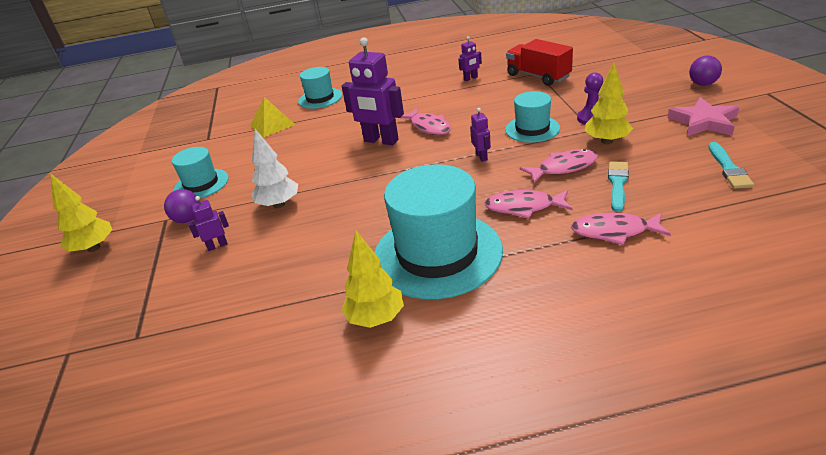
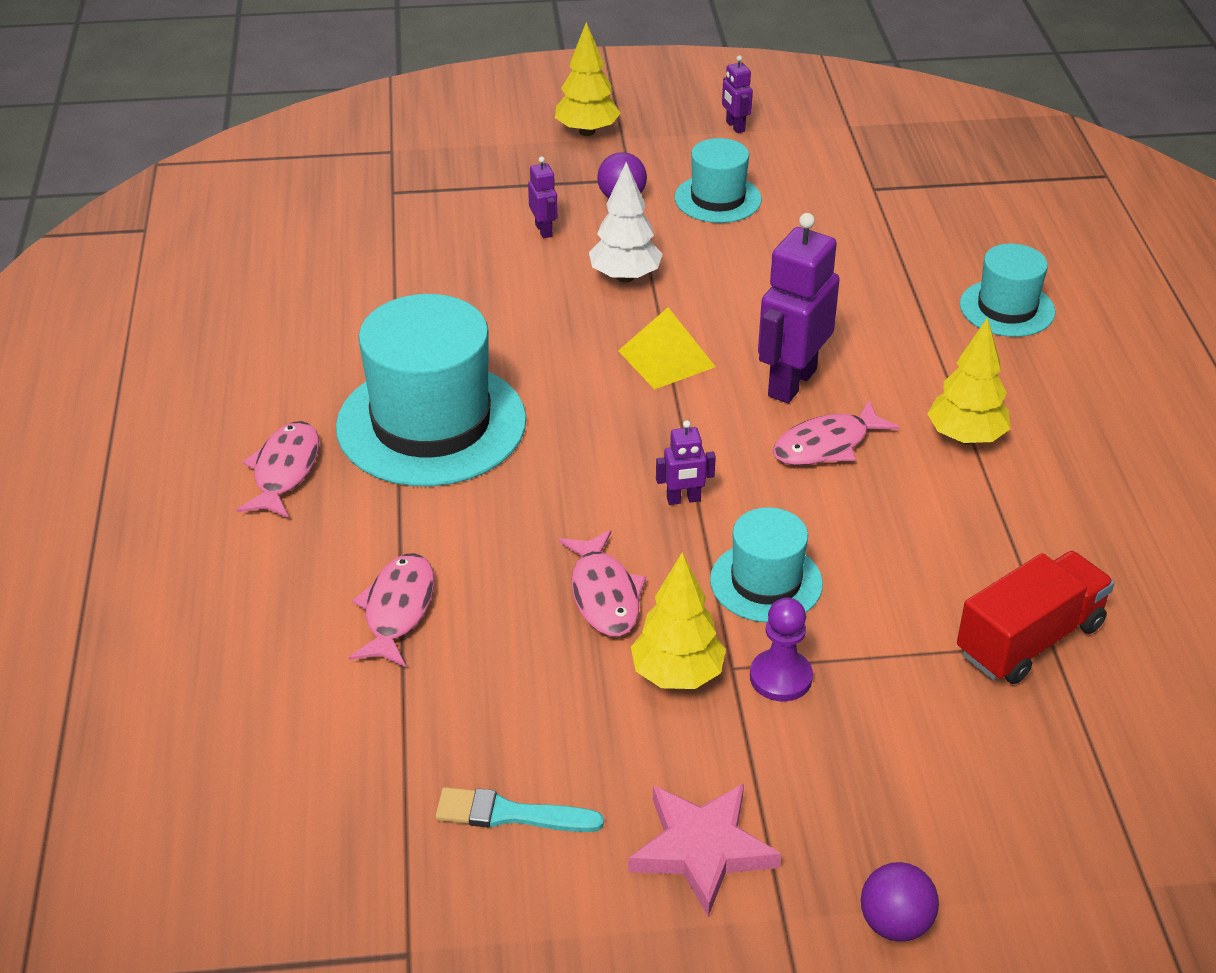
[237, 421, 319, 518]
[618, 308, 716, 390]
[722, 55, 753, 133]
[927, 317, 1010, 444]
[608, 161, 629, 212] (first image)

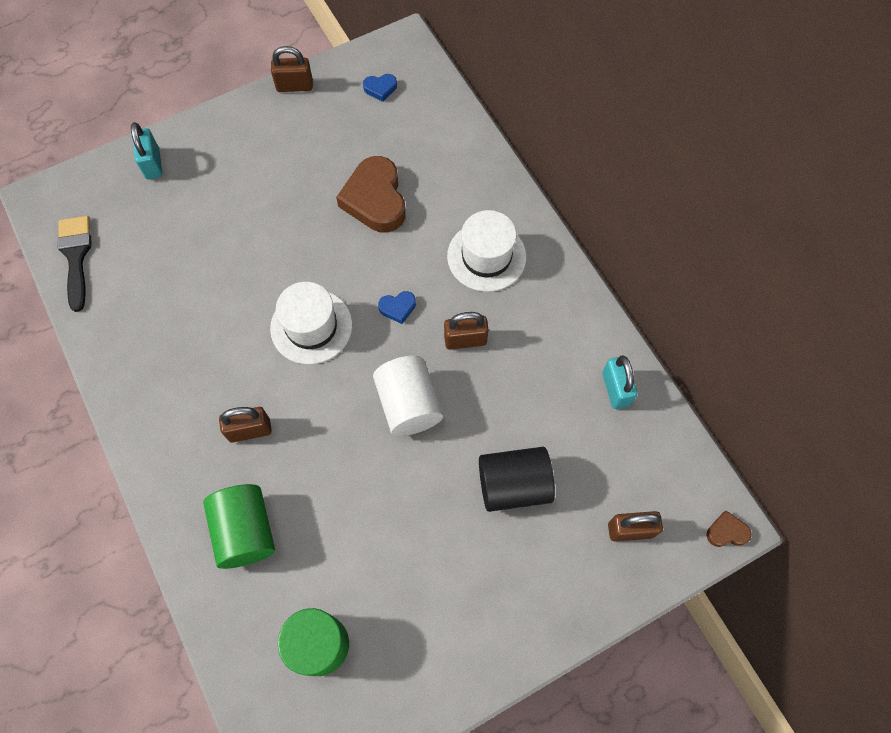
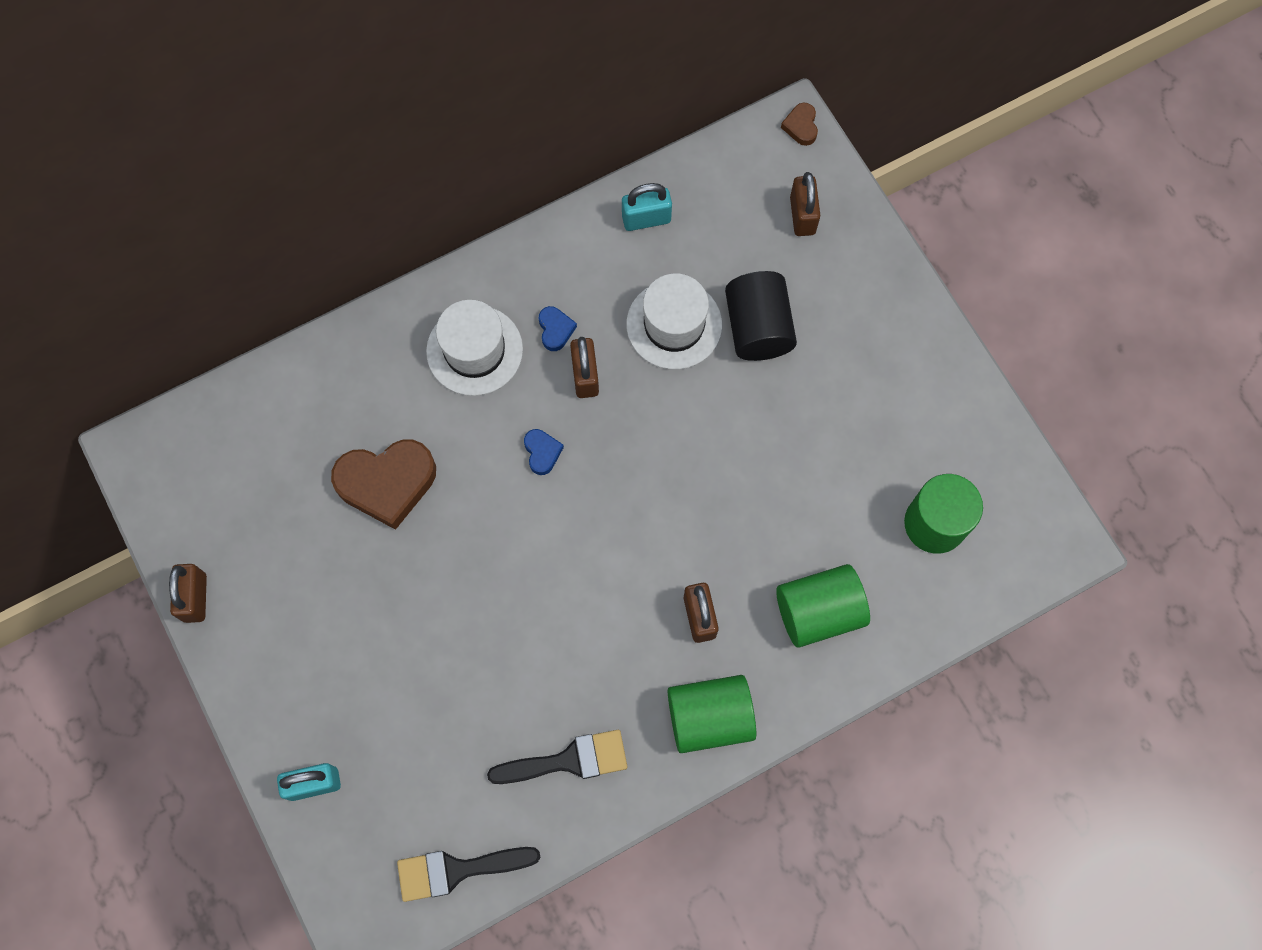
[487, 730, 628, 784]
[539, 306, 577, 351]
[626, 274, 722, 370]
[668, 675, 756, 753]
[373, 356, 443, 436] (first image)

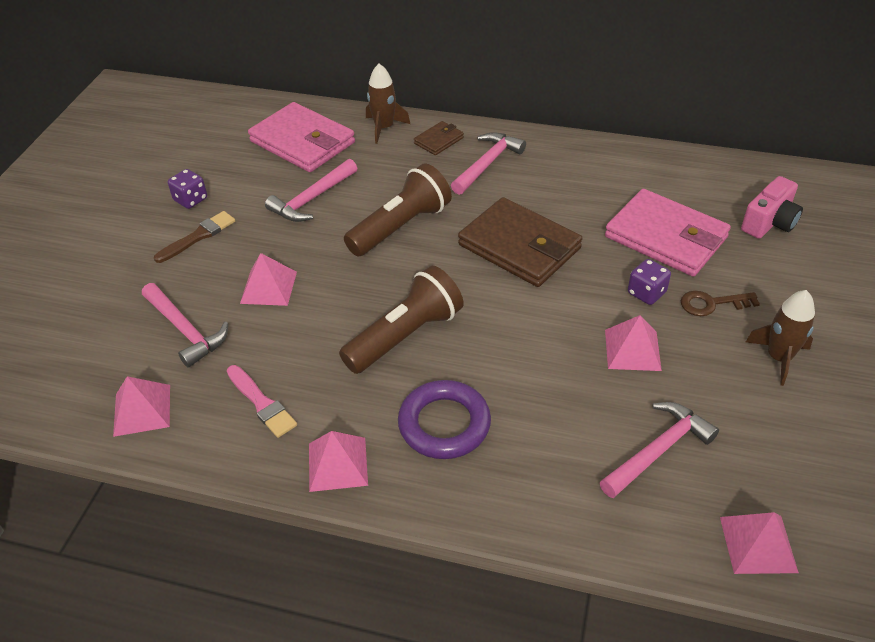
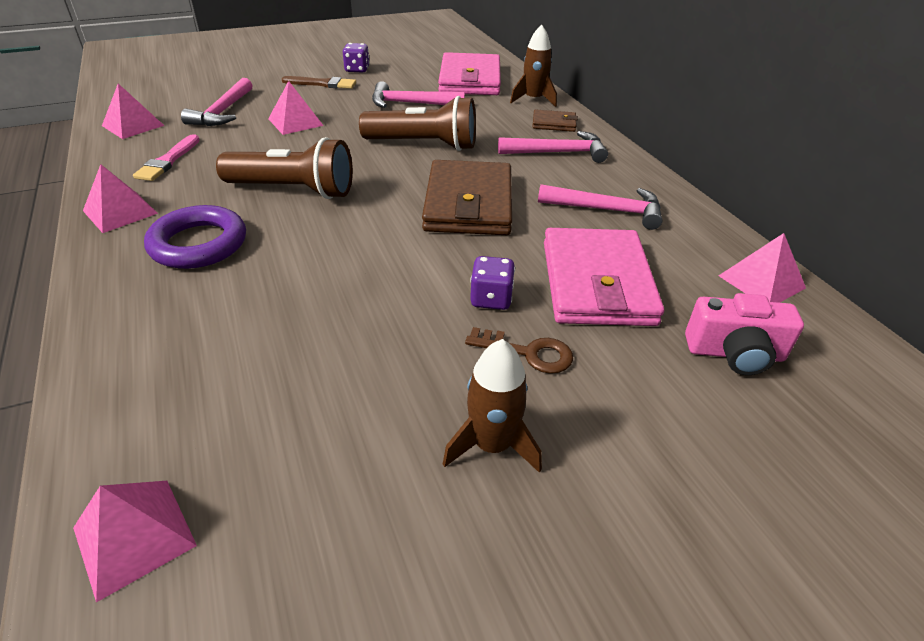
[465, 327, 573, 374]
[538, 184, 662, 230]
[719, 233, 806, 303]

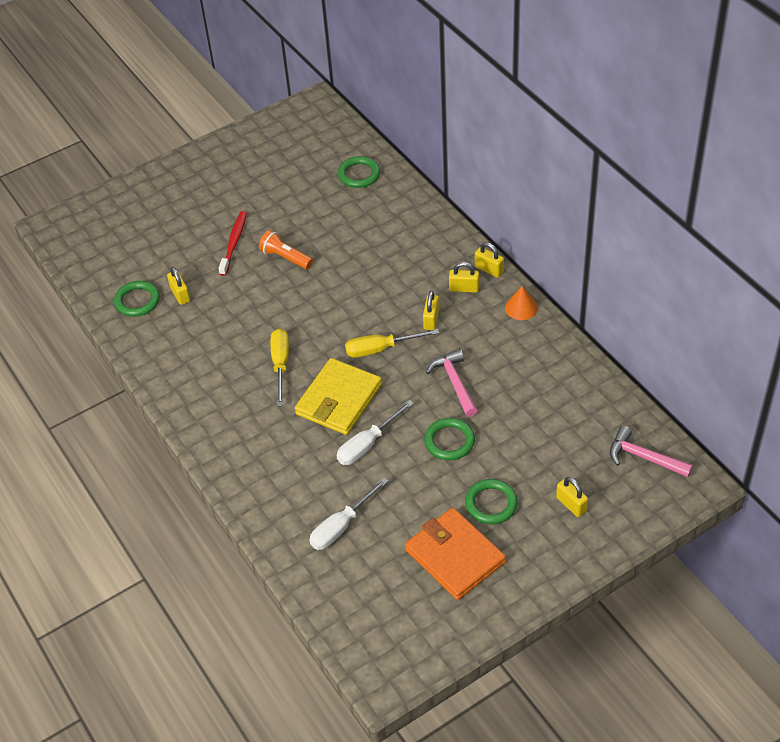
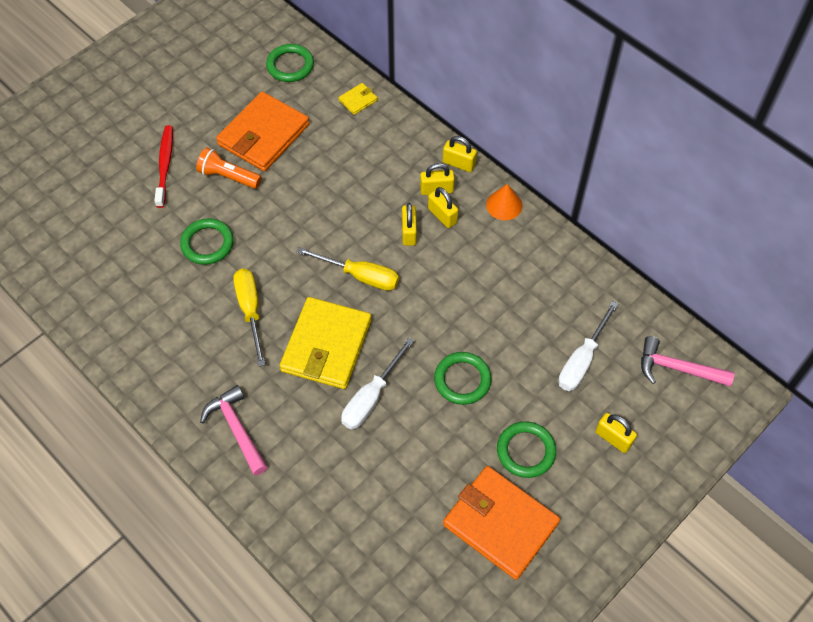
[180, 218, 234, 265]
[200, 385, 268, 476]
[216, 91, 310, 171]
[297, 247, 399, 291]
[339, 83, 378, 115]
[428, 187, 458, 228]
[558, 301, 618, 391]

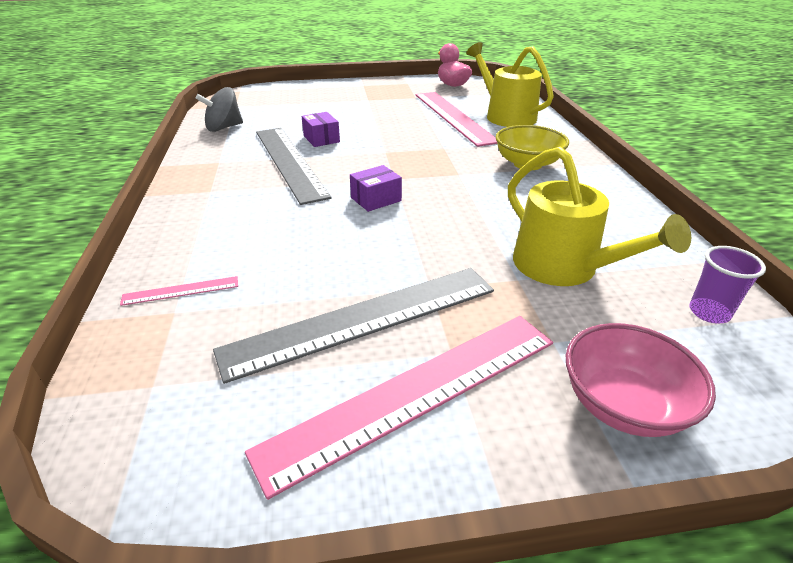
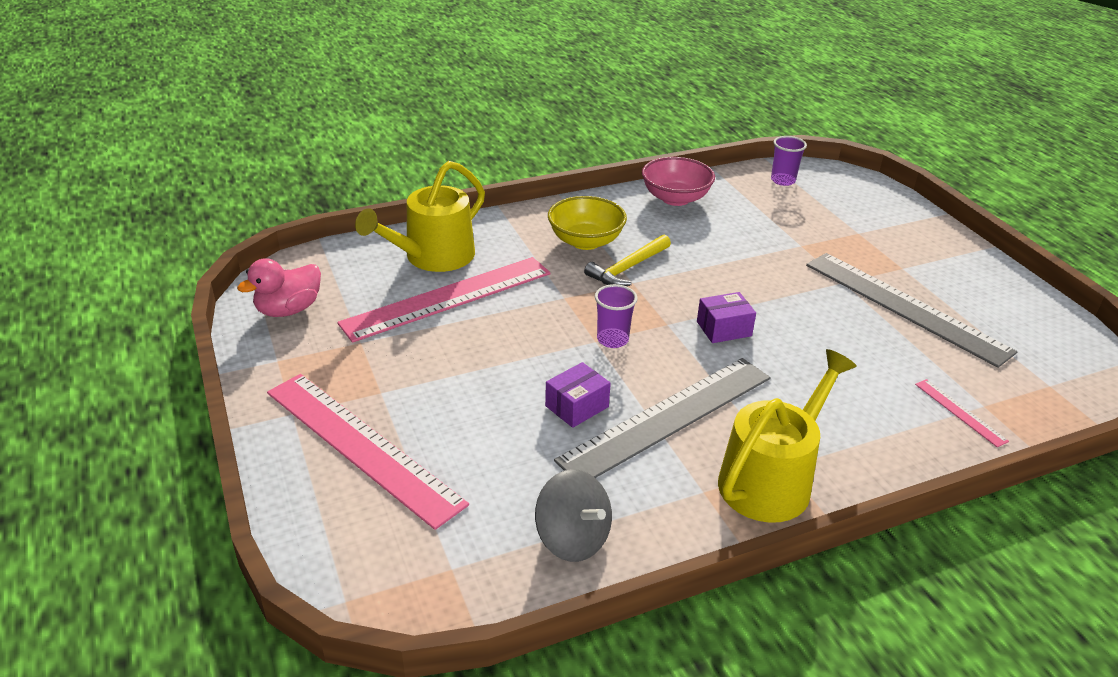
[267, 374, 469, 530]
[584, 235, 671, 286]
[595, 284, 638, 348]
[642, 157, 715, 206]
[697, 292, 756, 343]
[718, 349, 857, 523]

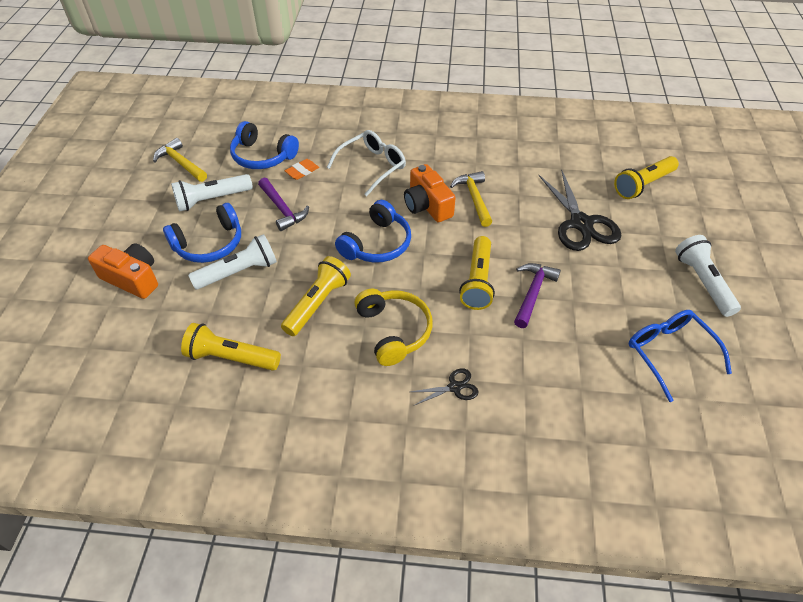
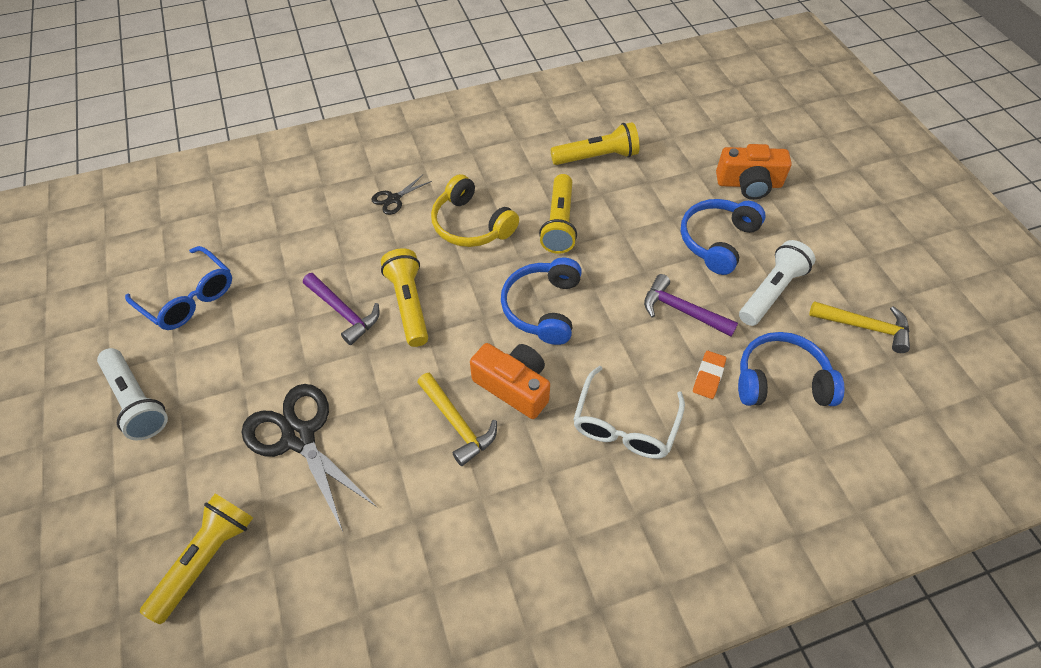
[303, 273, 380, 345]
[188, 234, 277, 289] (first image)

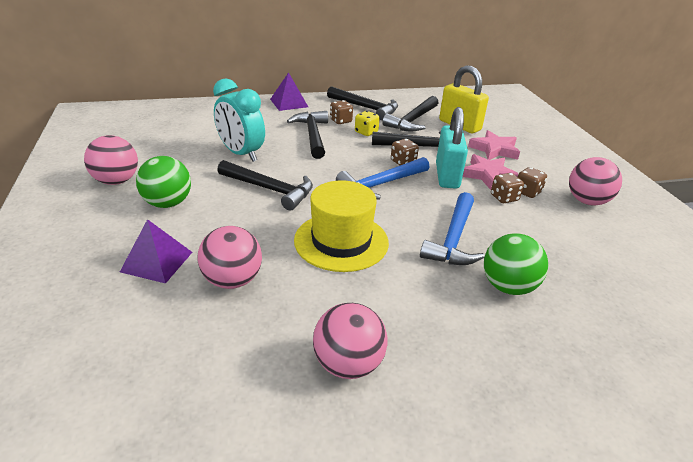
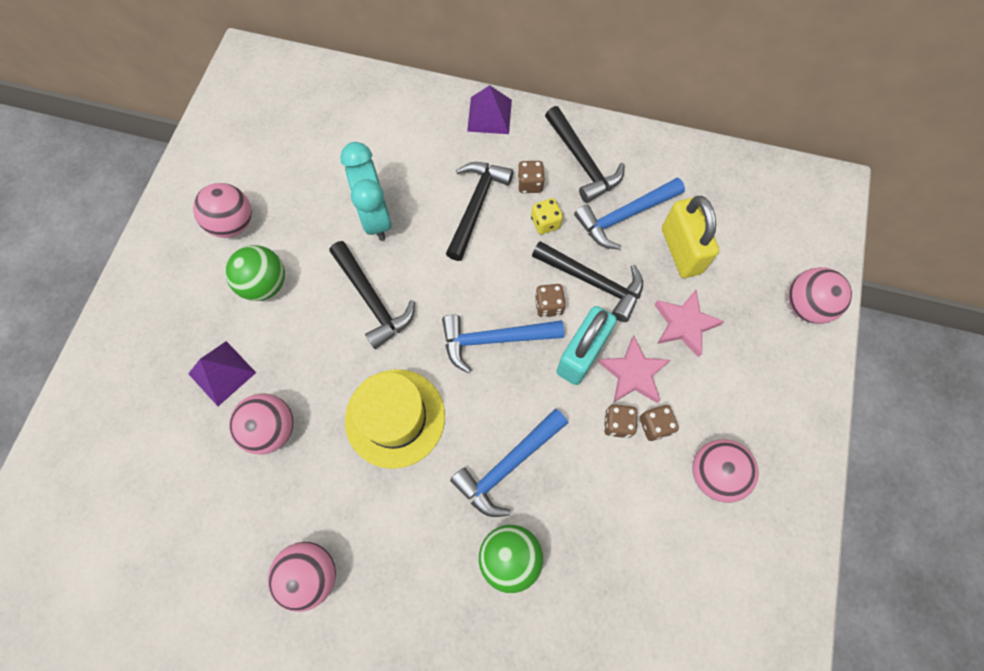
[574, 178, 685, 250]
[788, 267, 852, 324]

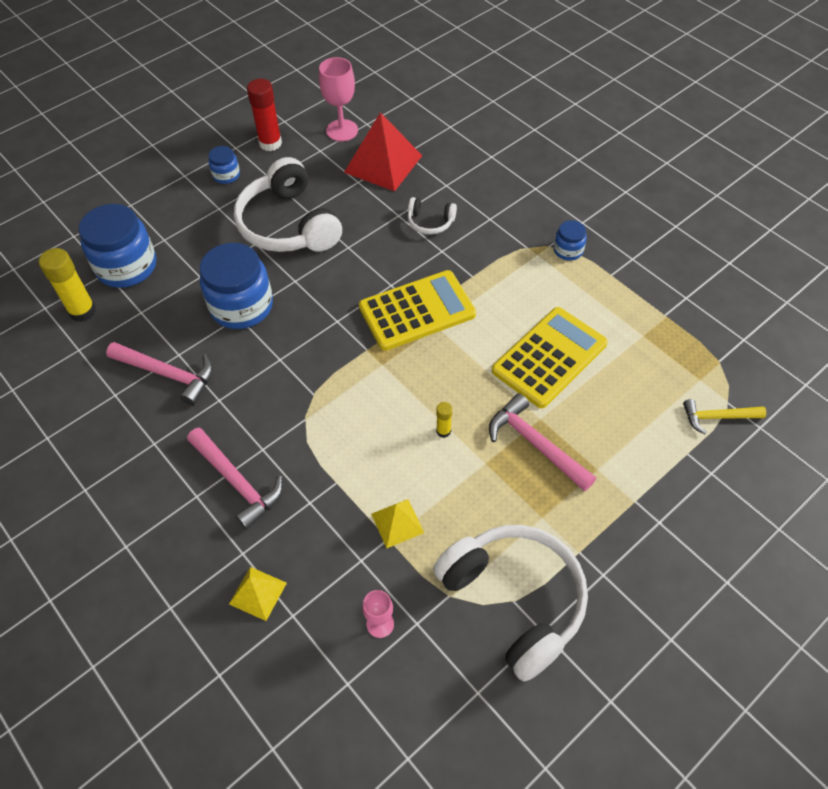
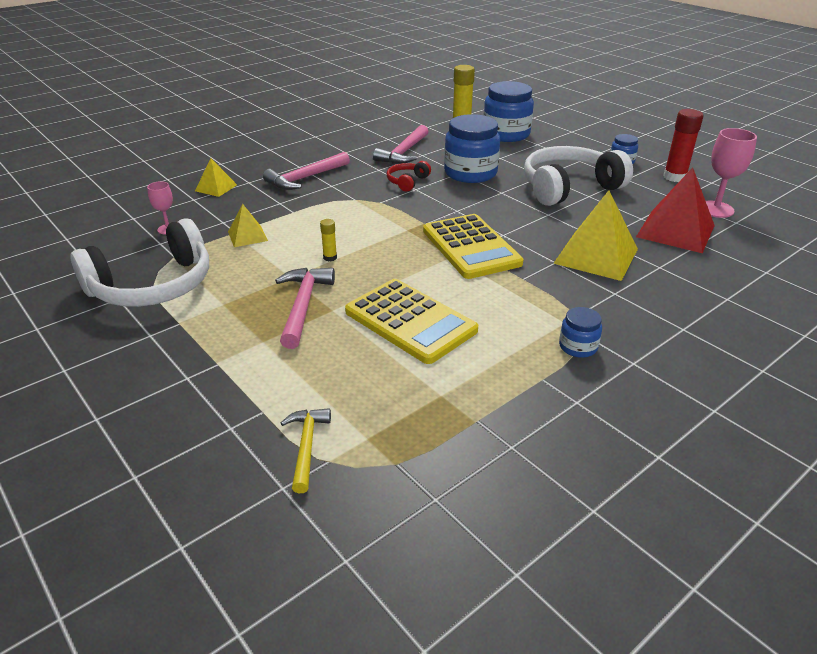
[275, 268, 335, 349]
[386, 161, 431, 192]
[553, 190, 638, 281]

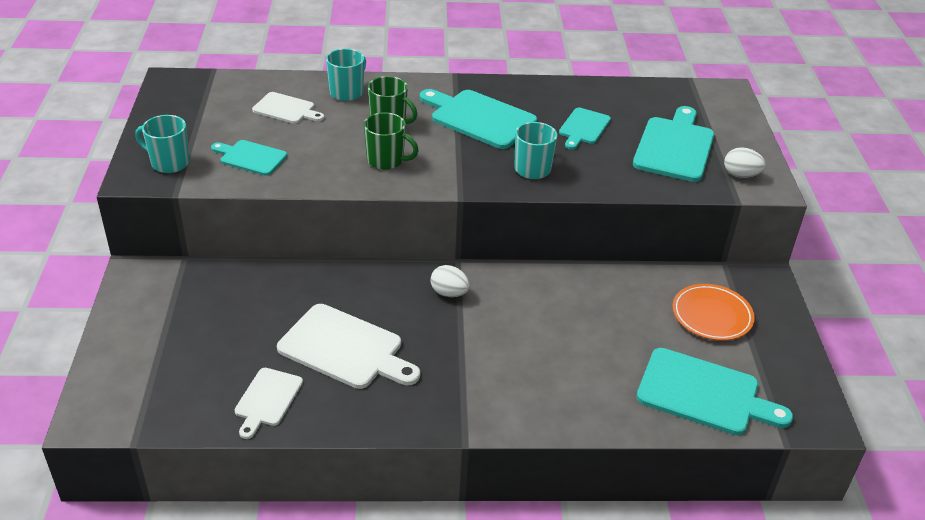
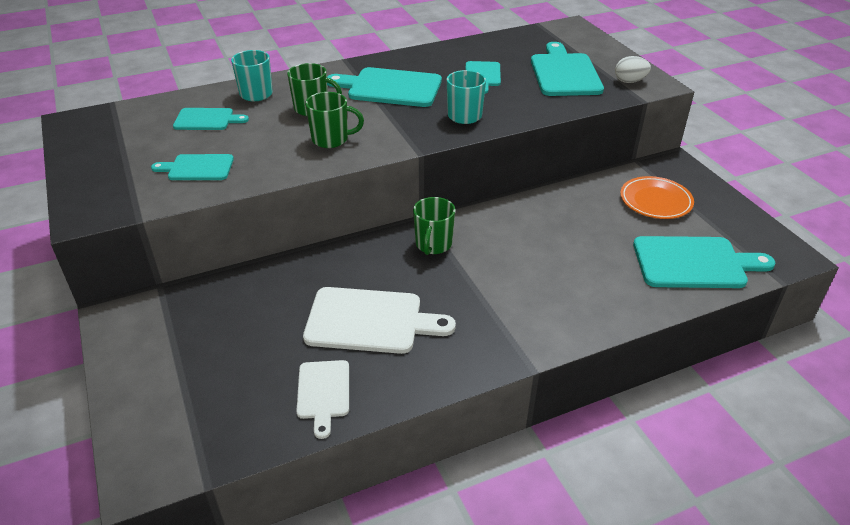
[173, 108, 249, 130]
[413, 197, 455, 255]
[135, 115, 190, 173] (first image)

